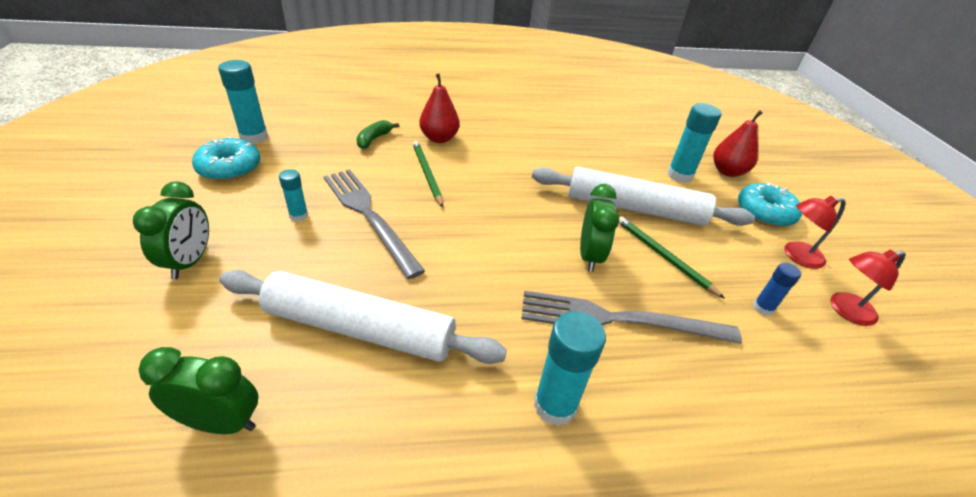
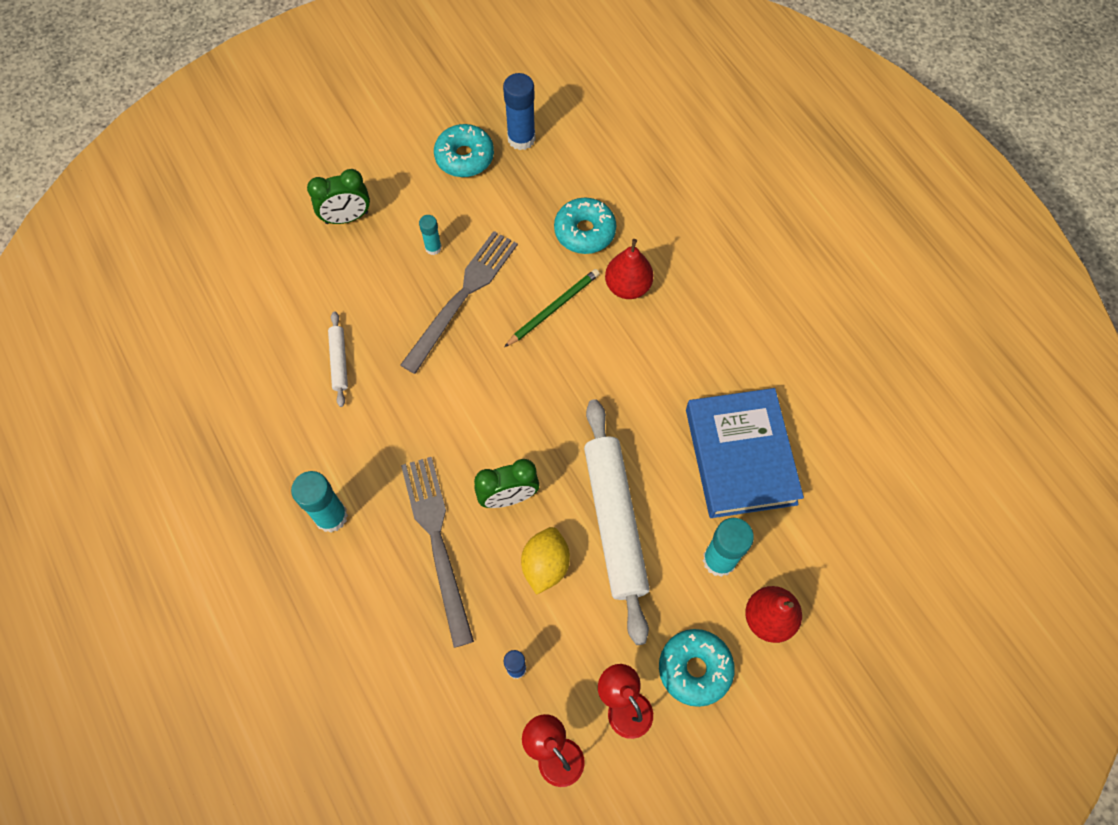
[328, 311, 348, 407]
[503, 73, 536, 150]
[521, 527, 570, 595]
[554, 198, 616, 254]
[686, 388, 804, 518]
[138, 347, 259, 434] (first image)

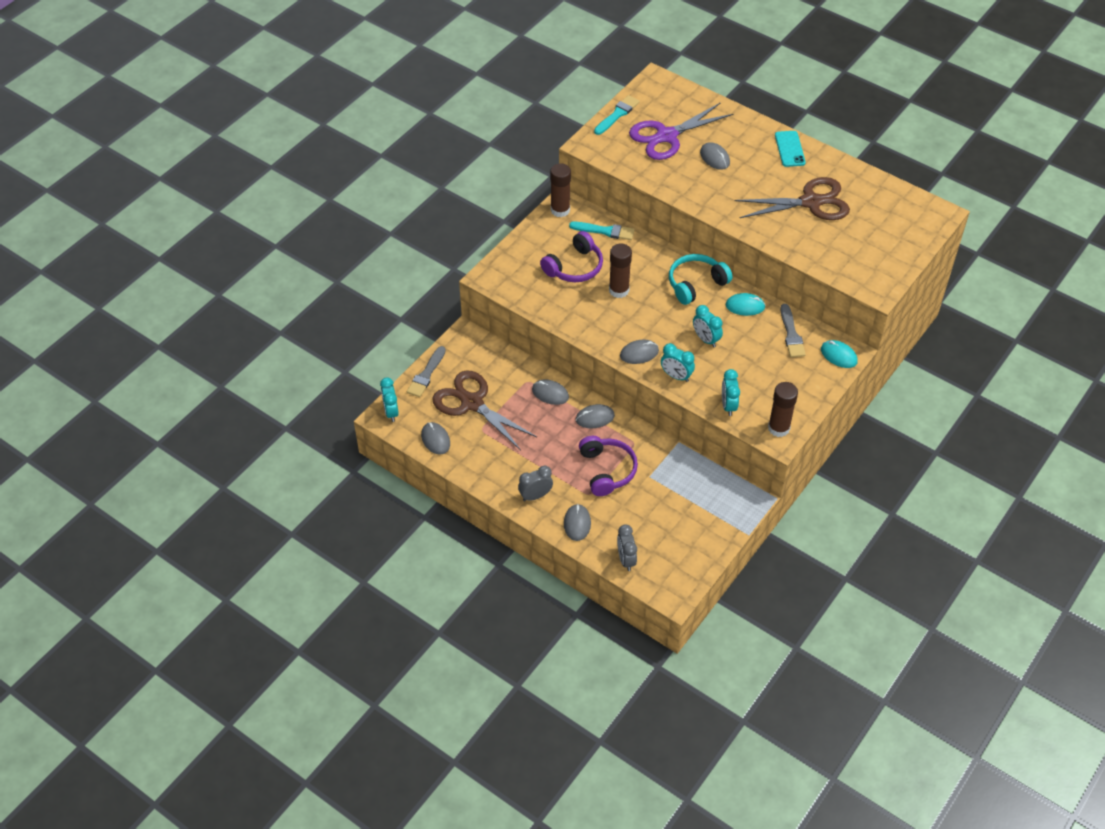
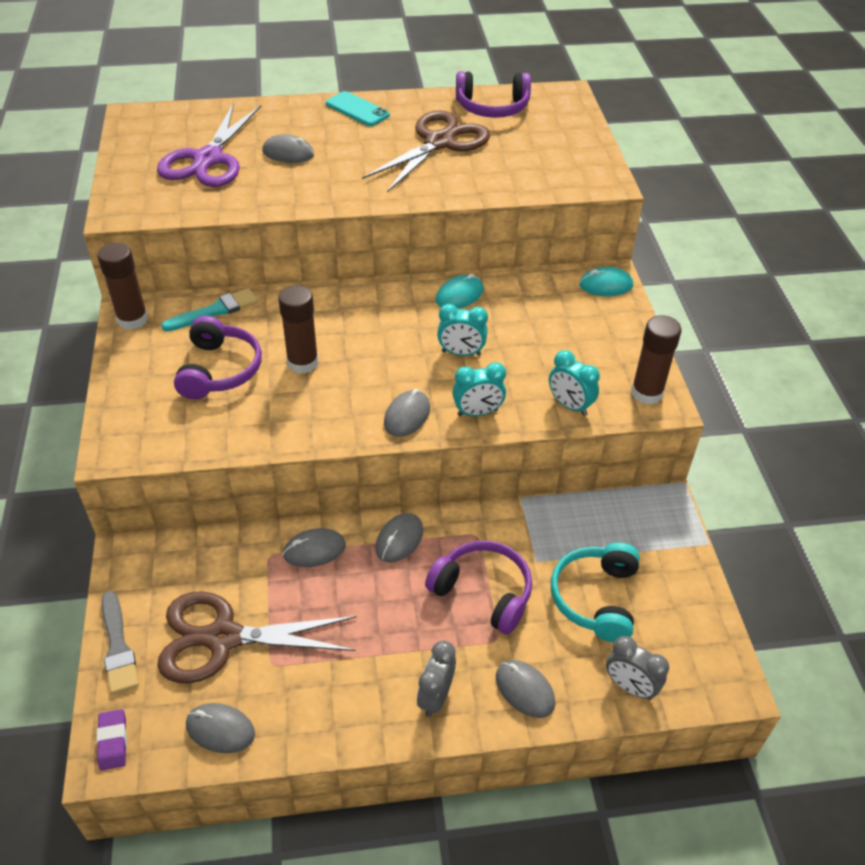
[97, 709, 127, 770]
[456, 71, 531, 118]
[551, 542, 640, 642]
[594, 95, 640, 135] (first image)
[781, 304, 806, 357] (first image)

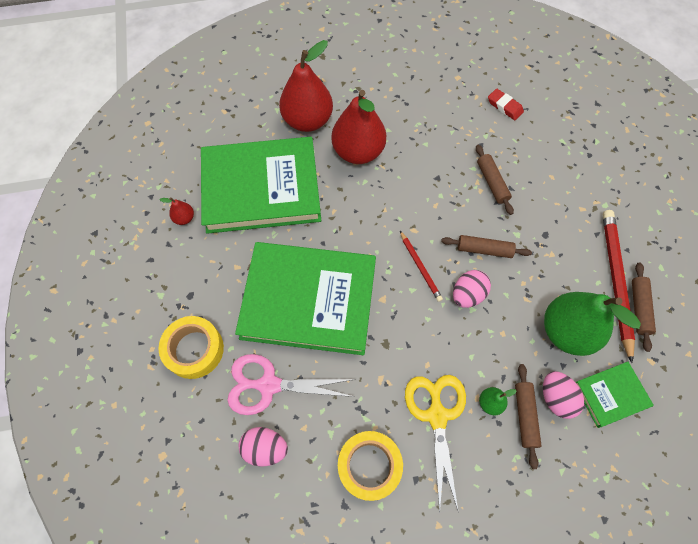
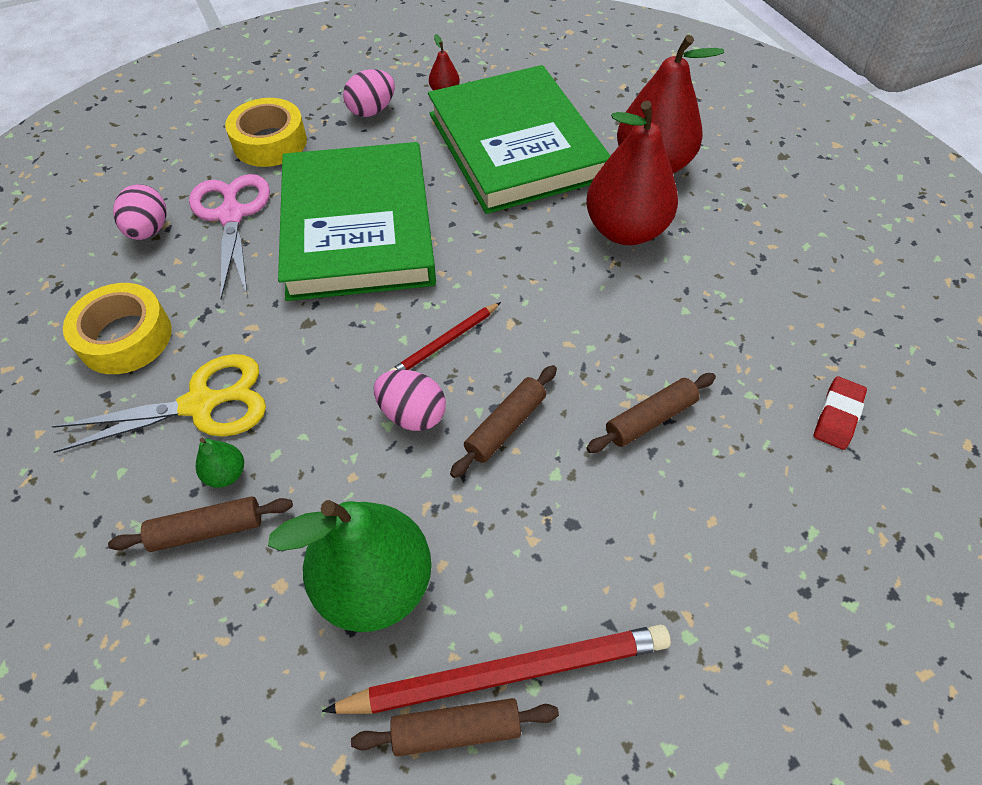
[343, 69, 395, 117]
[450, 365, 557, 478]
[576, 362, 654, 428] (first image)

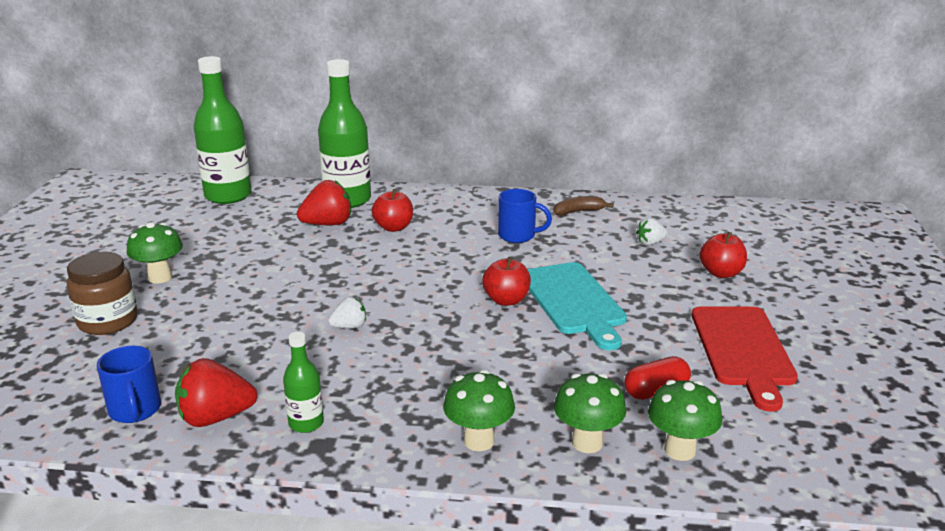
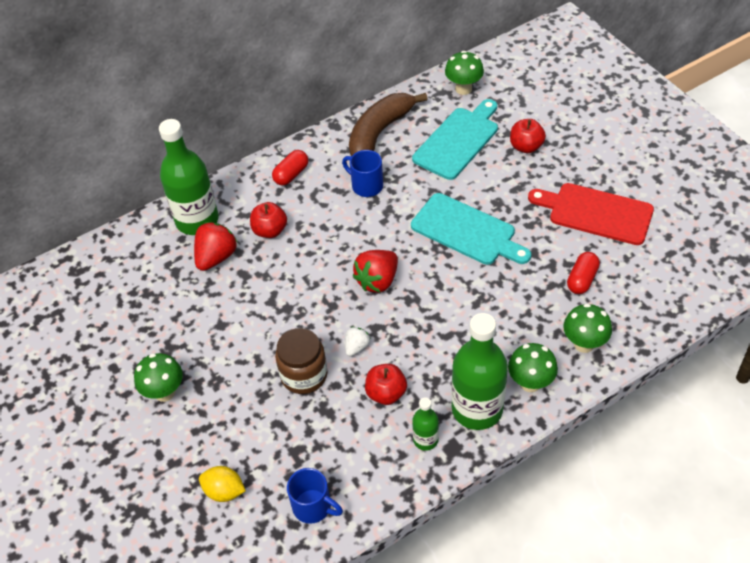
[199, 466, 246, 502]
[272, 150, 308, 186]
[275, 328, 328, 394]
[342, 150, 383, 197]
[349, 93, 427, 156]
[353, 250, 398, 293]
[365, 364, 407, 405]
[412, 99, 498, 180]
[445, 51, 484, 95]
[451, 313, 508, 430]
[528, 183, 654, 245]

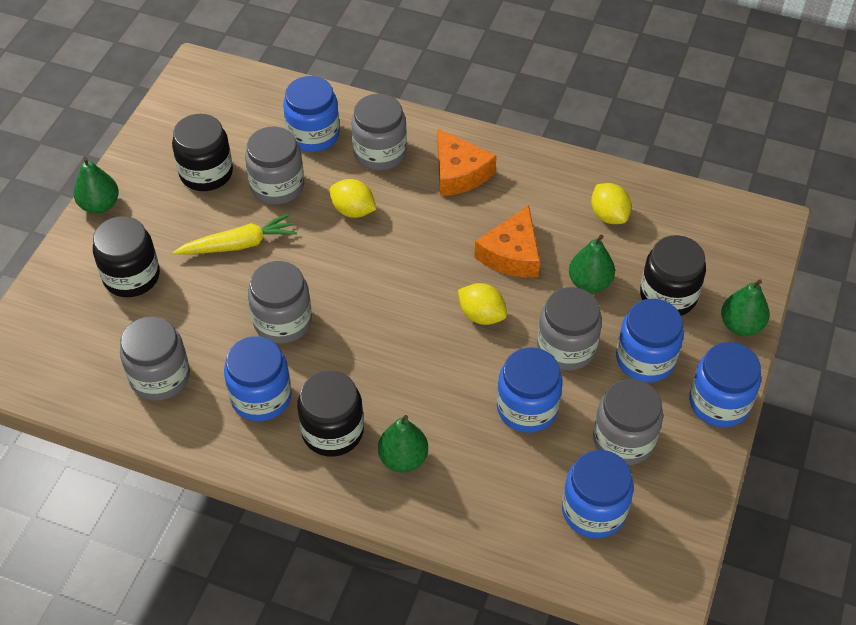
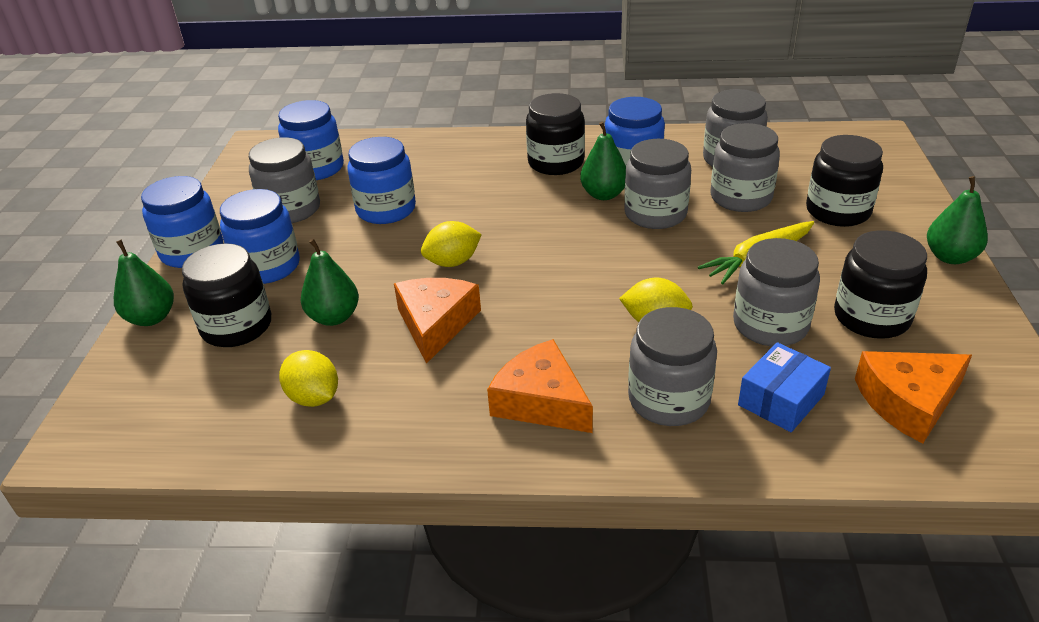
[421, 221, 482, 267]
[580, 122, 626, 200]
[710, 123, 780, 212]
[738, 342, 831, 432]
[855, 351, 972, 443]

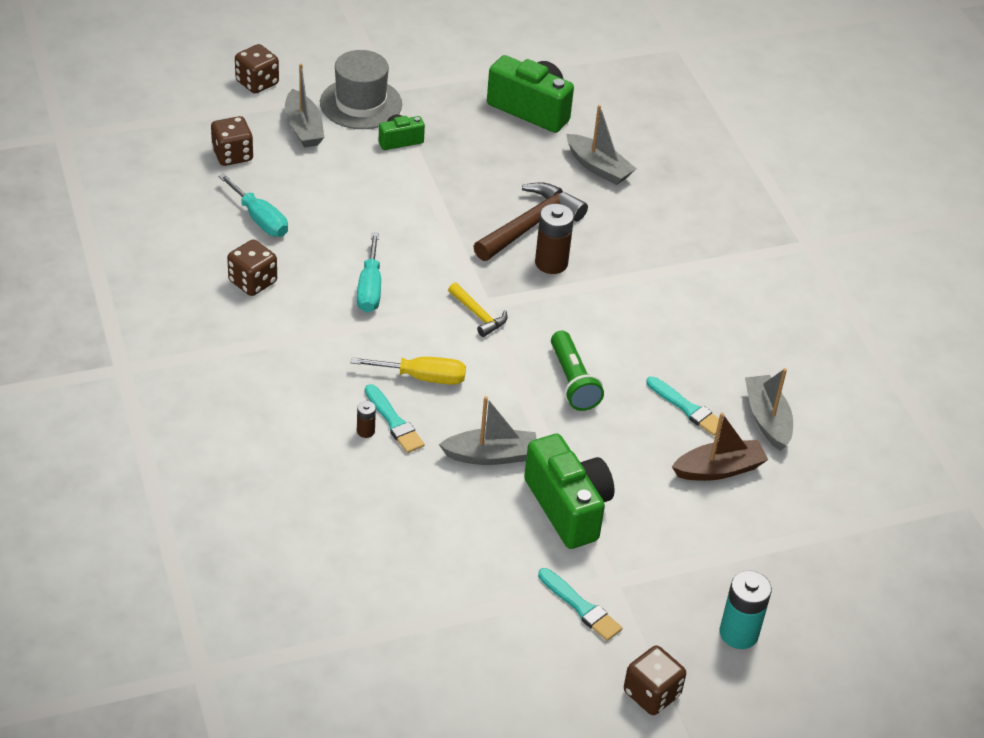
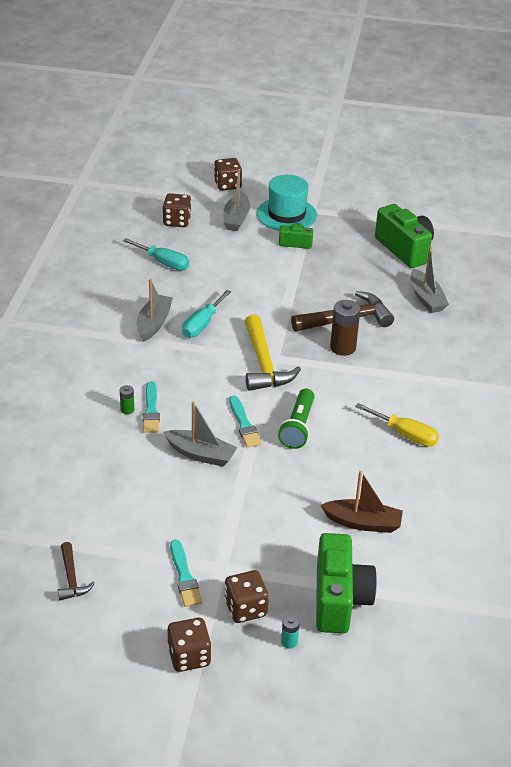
[58, 542, 95, 601]
[120, 385, 134, 414]
[123, 238, 190, 271]
[137, 279, 173, 341]
[225, 570, 269, 623]
[229, 396, 262, 448]
[244, 314, 301, 391]
[257, 175, 317, 231]
[281, 615, 300, 649]
[316, 533, 377, 633]
[355, 403, 439, 447]

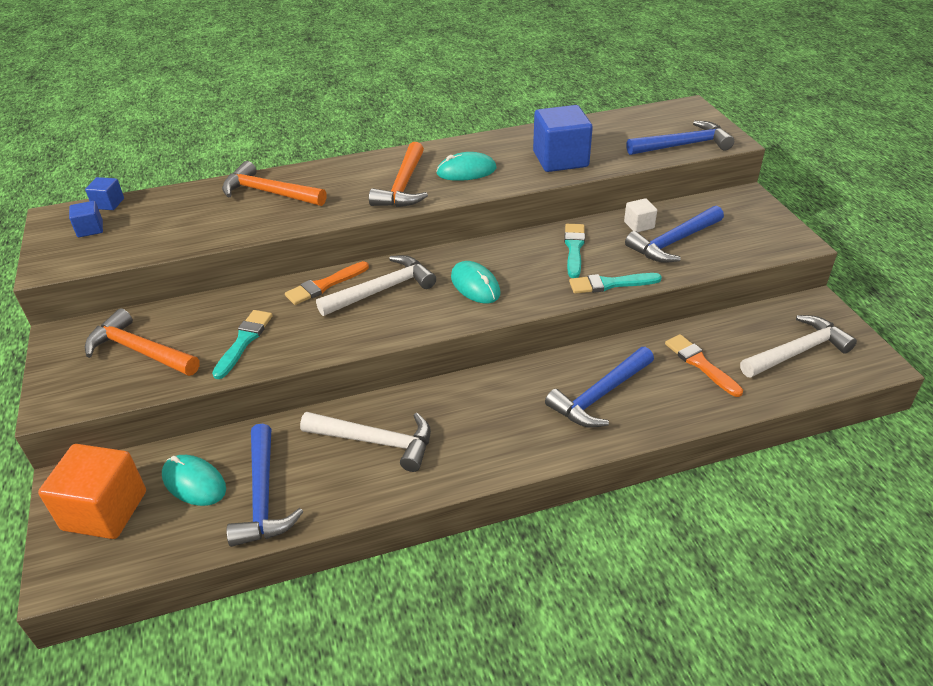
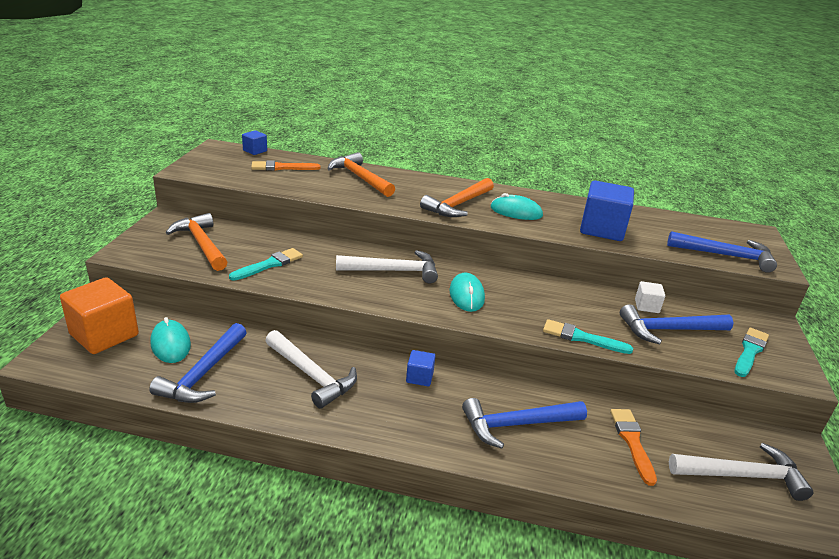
[251, 160, 321, 171]
[406, 350, 435, 386]
[734, 328, 769, 377]

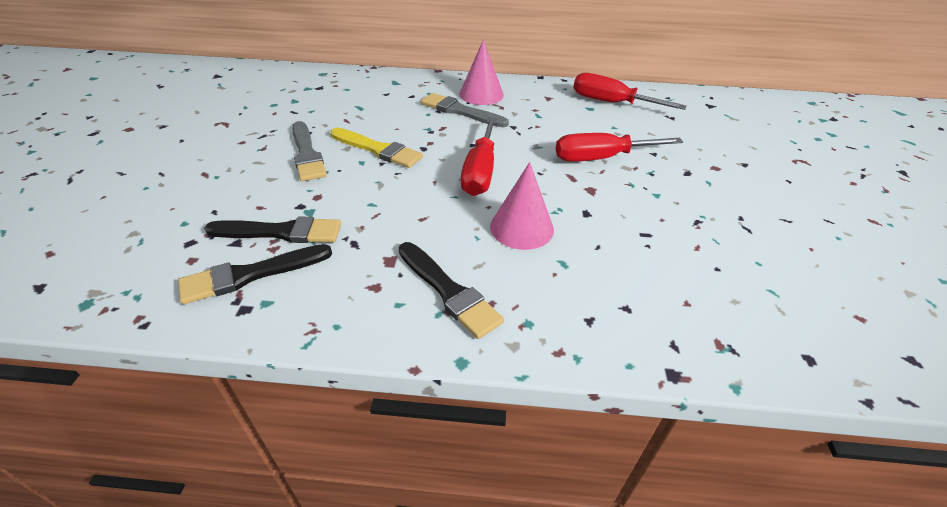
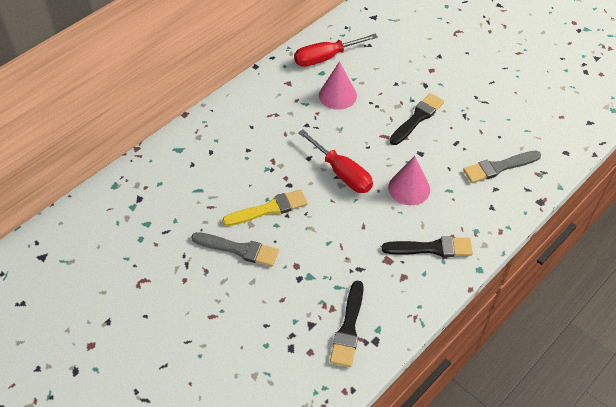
[319, 61, 357, 110]
[389, 93, 444, 145]
[463, 151, 541, 183]
[556, 133, 683, 162] (first image)

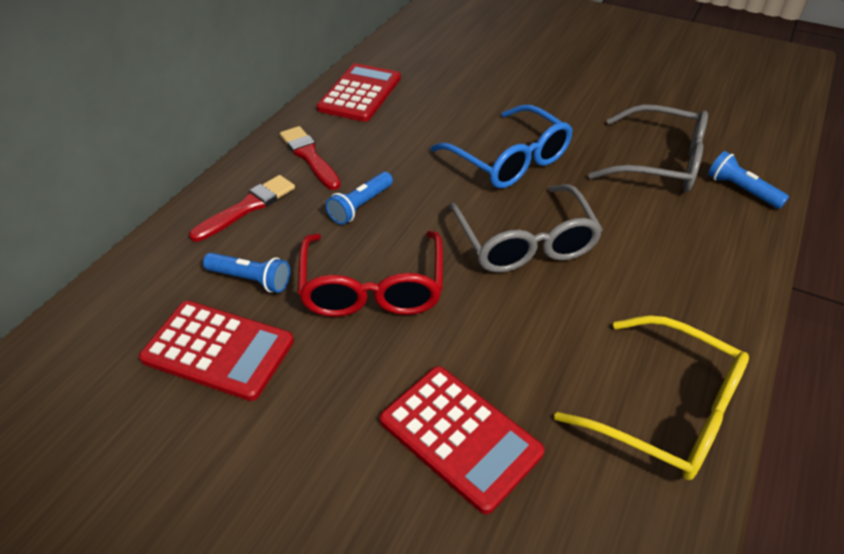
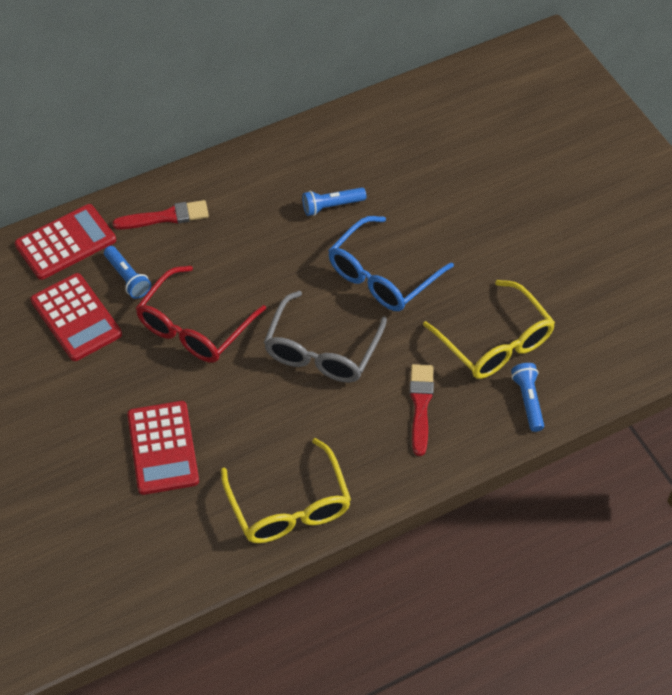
[15, 204, 116, 280]
[302, 188, 366, 216]
[328, 216, 454, 311]
[410, 364, 434, 456]
[423, 280, 555, 379]

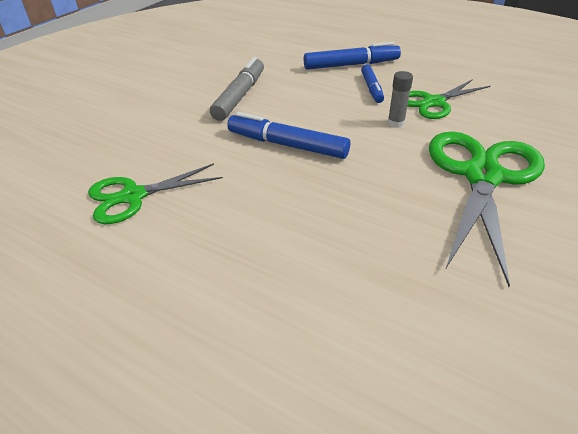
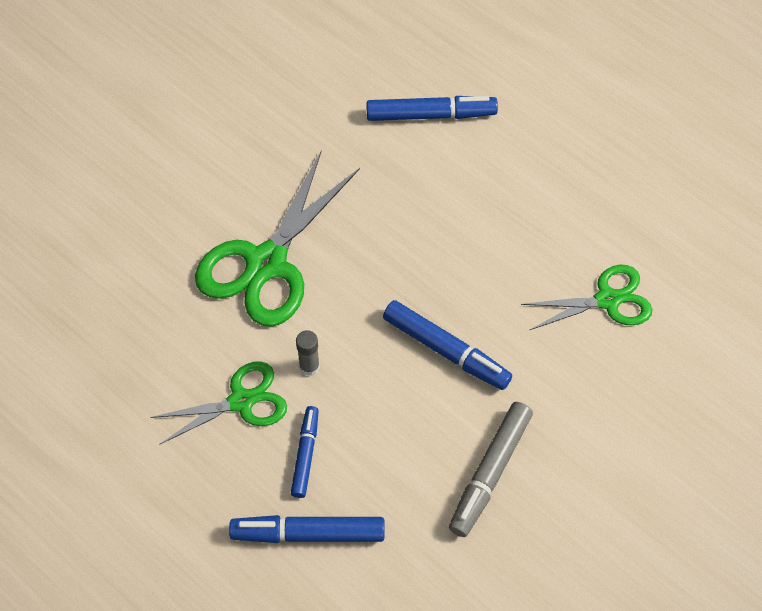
[366, 96, 498, 121]

